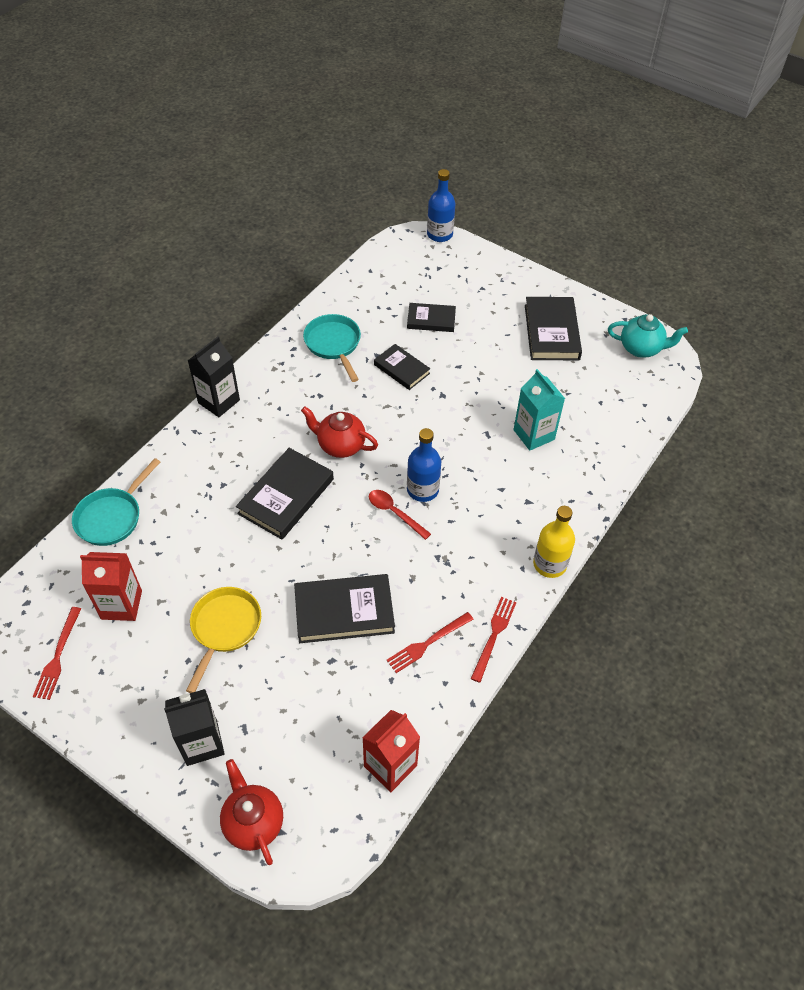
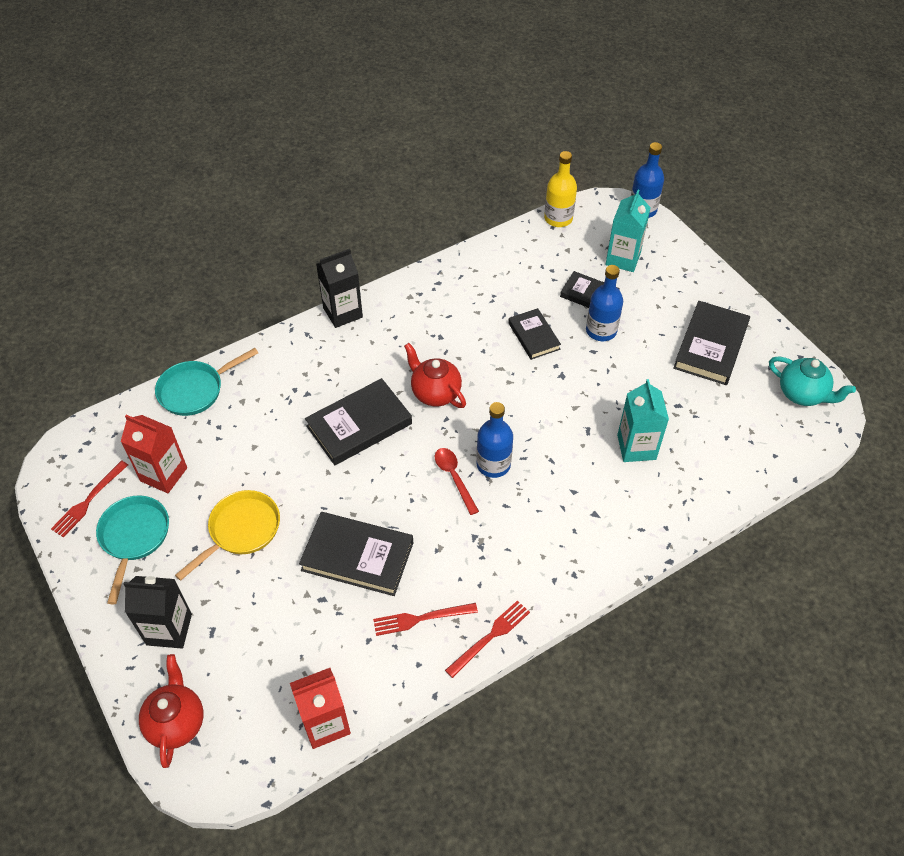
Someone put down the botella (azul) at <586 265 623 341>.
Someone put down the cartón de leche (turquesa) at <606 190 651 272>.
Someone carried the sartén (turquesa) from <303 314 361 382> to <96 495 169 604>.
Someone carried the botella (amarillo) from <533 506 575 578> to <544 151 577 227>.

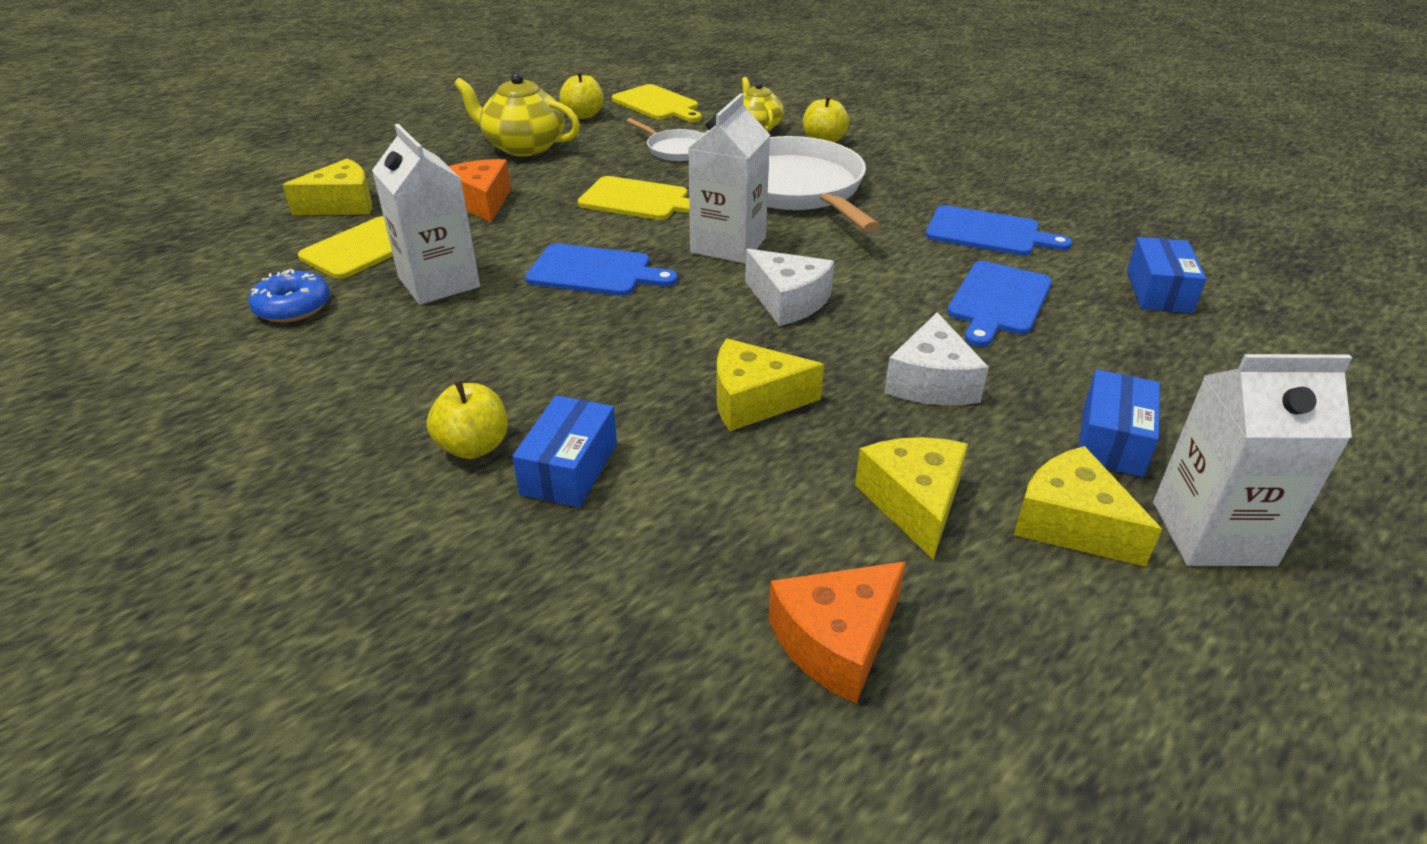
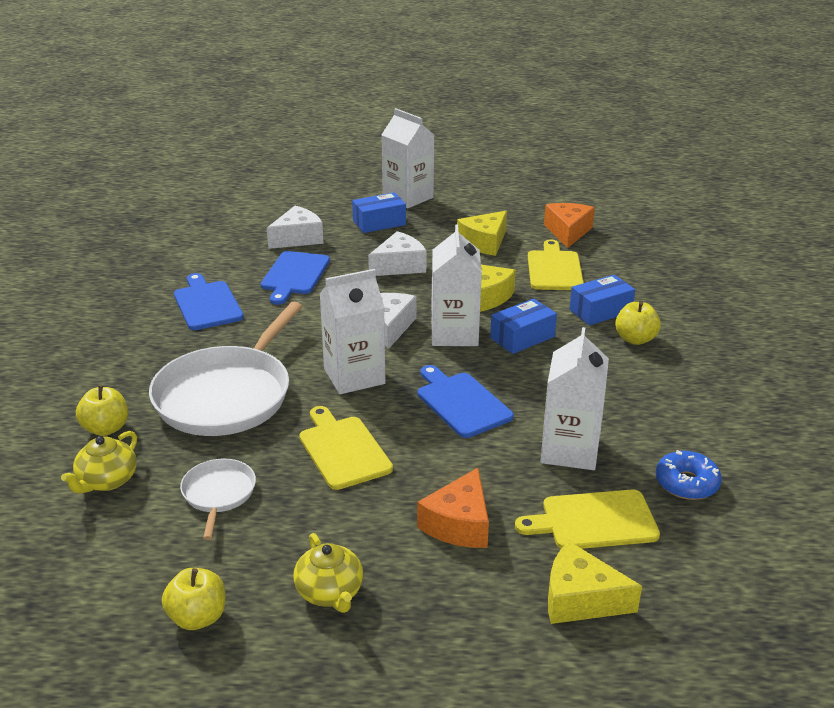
Someone took away the queso (amarillo) at <1014 446 1162 567>.
Someone put down the queso (blanco) at <267 206 324 249>.
Someone put down the cartón de leche (blanco) at <432 225 482 346>.
Someone carried the tabla de cortar (amarillo) from <612 84 702 122> to <528 239 584 290>.
Someone carried the caja (azul) from <1127 237 1206 313> to <490 299 557 354>.
Someone rotated the queso (naranja) at <769 561 906 704> by 90 degrees counterclockwise.
Someone rotated the tabla de cortar (azul) at <947 261 1052 347> by 120 degrees clockwise.
Someone scaled the tetera (amarillo) at <454 72 580 156> by 0.65.

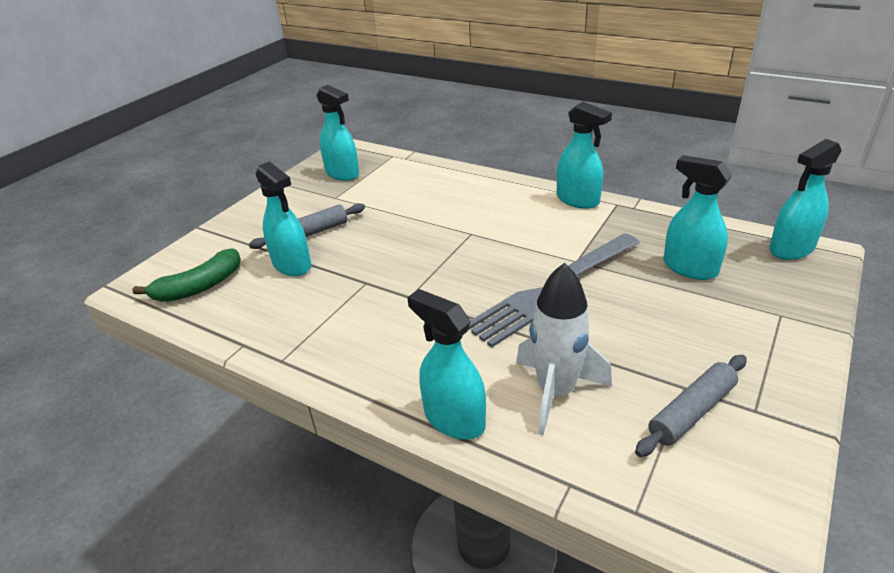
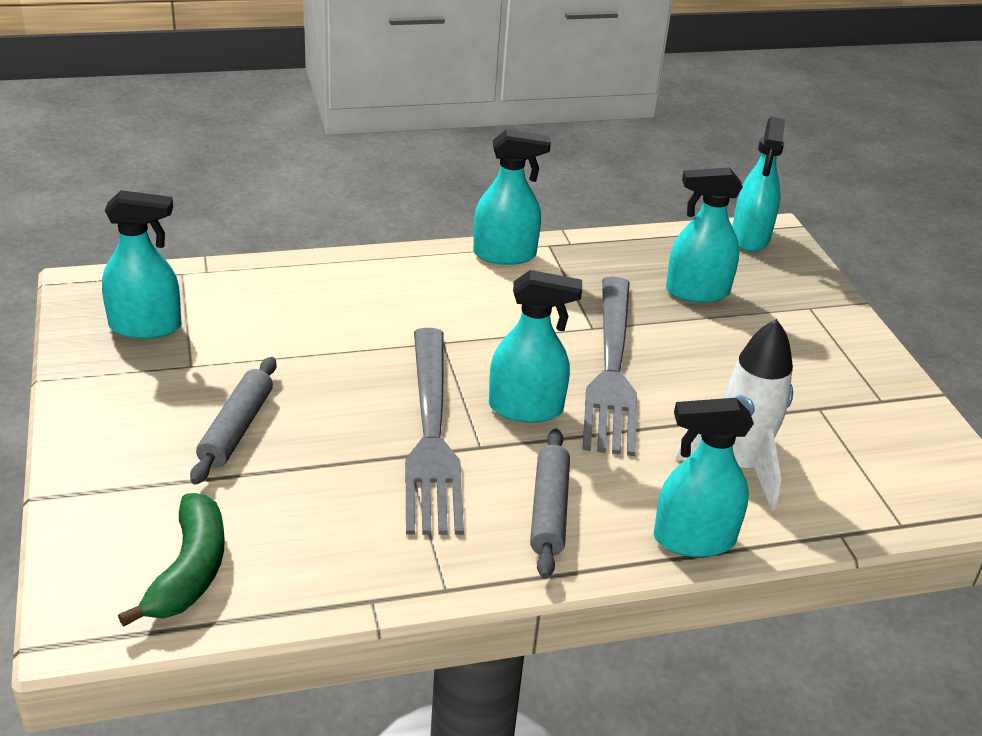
Someone put down the tenedor (gris) at <405 328 464 535>.
Someone carried the pulverizador (turquesa) from <256 161 311 276> to <489 270 582 423>.
Someone carried the rodillo (gris) from <635 355 747 457> to <530 429 570 579>.

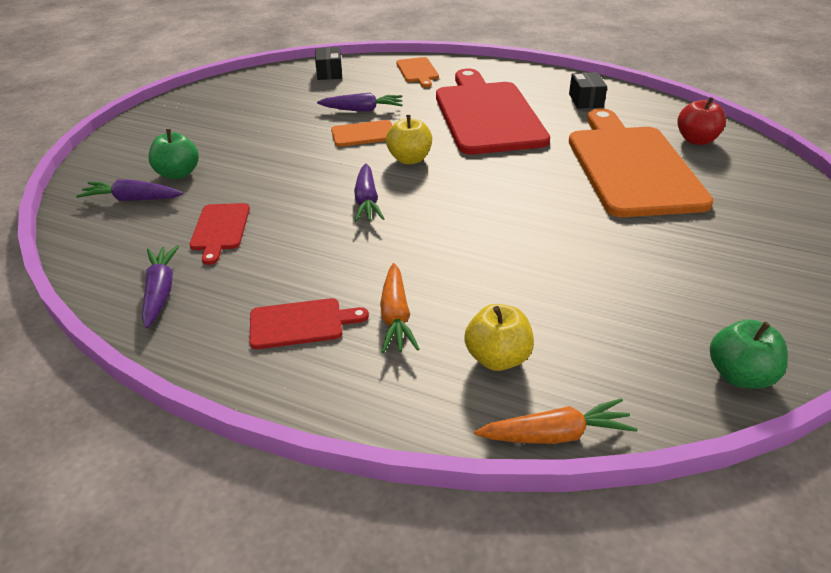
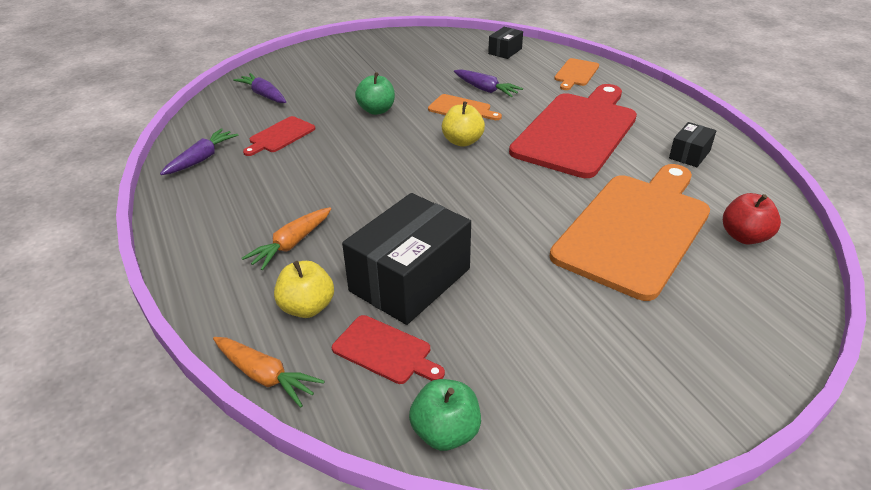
Someone took away the zanahoria (morado) at <354 163 385 222>.
Someone put down the caja (negro) at <342 193 471 325>.
Someone carried the manzana (verde) from <149 129 199 179> to <355 72 395 115>.
Someone carried the tabla de cortar (rojo) from <249 298 369 349> to <332 315 445 384>.

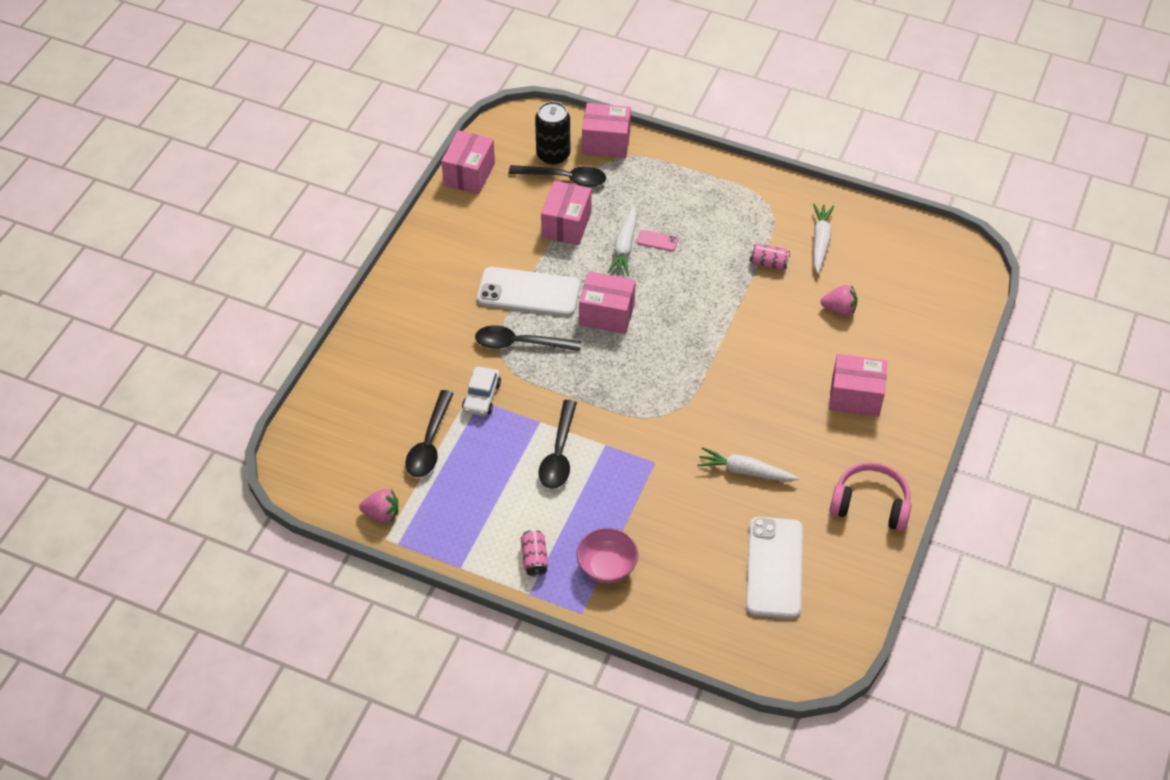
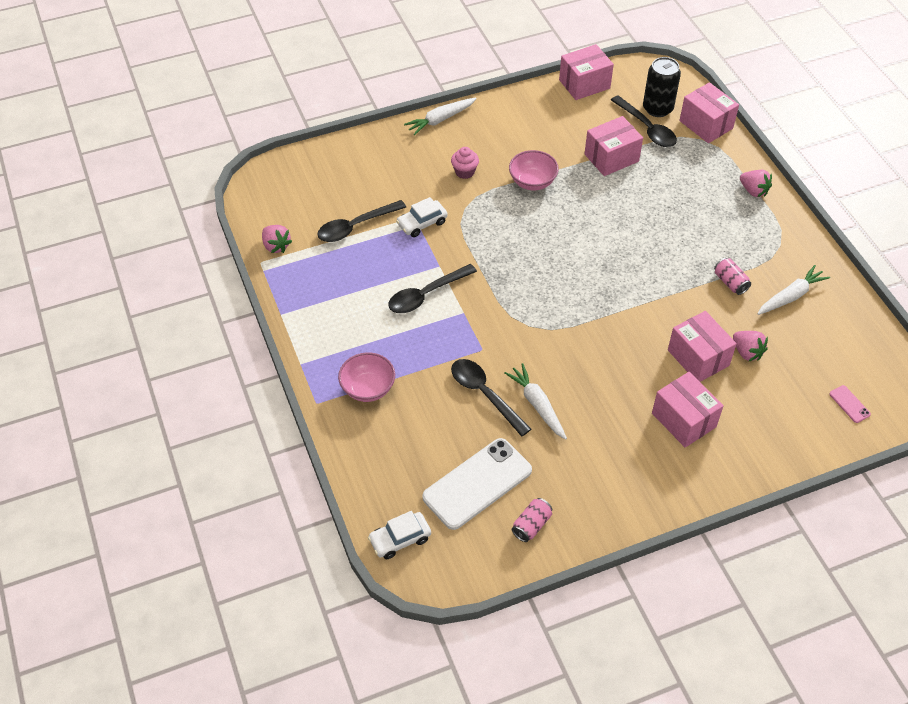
Someone took away the auriculares (rosa) at <829 462 912 532>.
Someone put down the coche (blanco) at <368 511 431 559>.
Someone put down the magdalena (rosa) at <451 147 479 179>.
Someone put down the fresa (rosa) at <740 170 772 197>.
Someone carried the cuchara (negro) from <475 325 581 351> to <451 359 531 437>.
Someone carried the lata (rosa) from <521 530 548 576> to <512 498 552 542>.
Someone carried the caja (rosa) from <579 271 636 334> to <668 311 737 382>.
Someone carried the zanahoria (blanco) from <607 206 636 276> to <404 98 477 136>.
Someone carried the móvil (rosa) from <637 230 678 251> to <829 385 871 423>.
Someone swapped the móvil (blanco) at <477 267 580 316> for the cuenco (rosa) at <509 150 559 190>.

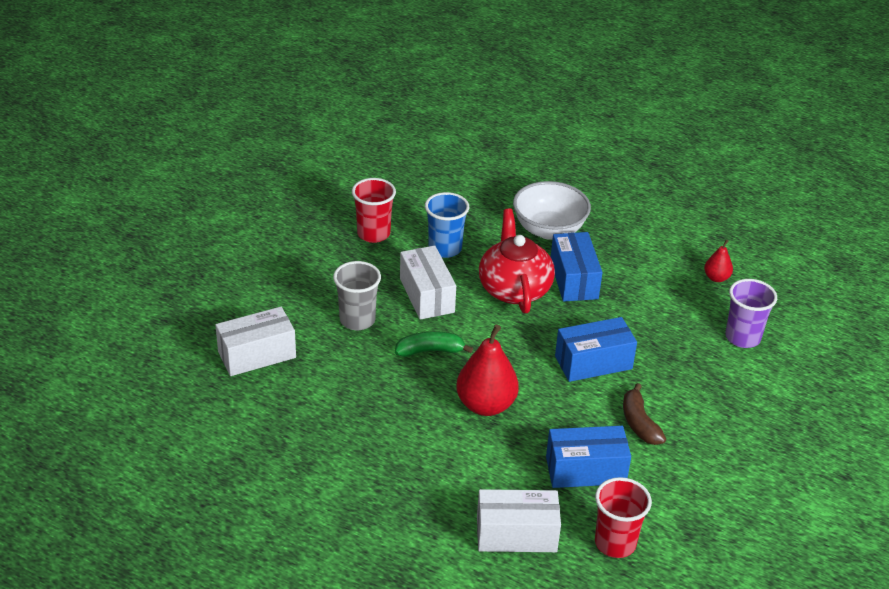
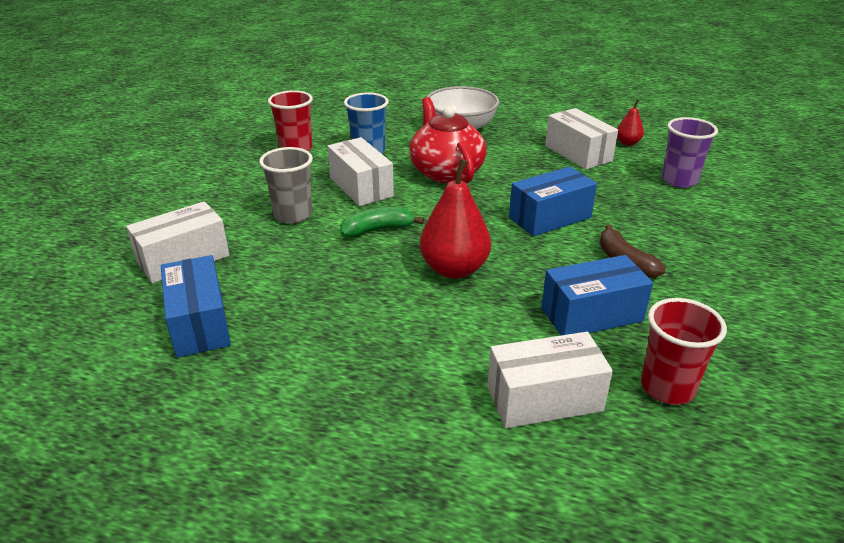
Someone put down the caja (blanco) at <545 108 618 170>.
Someone carried the caja (azul) from <551 232 603 302> to <161 255 231 358>.

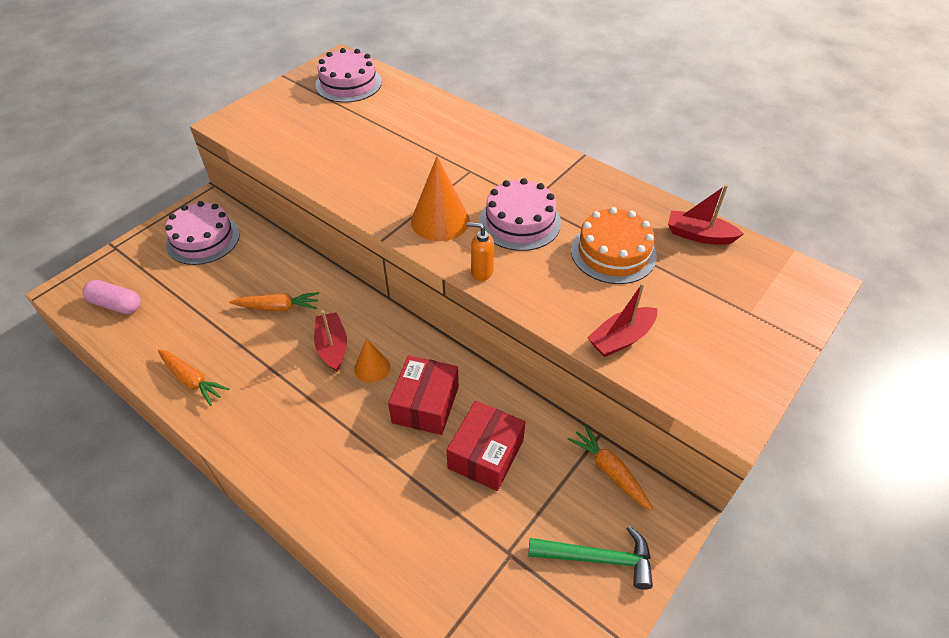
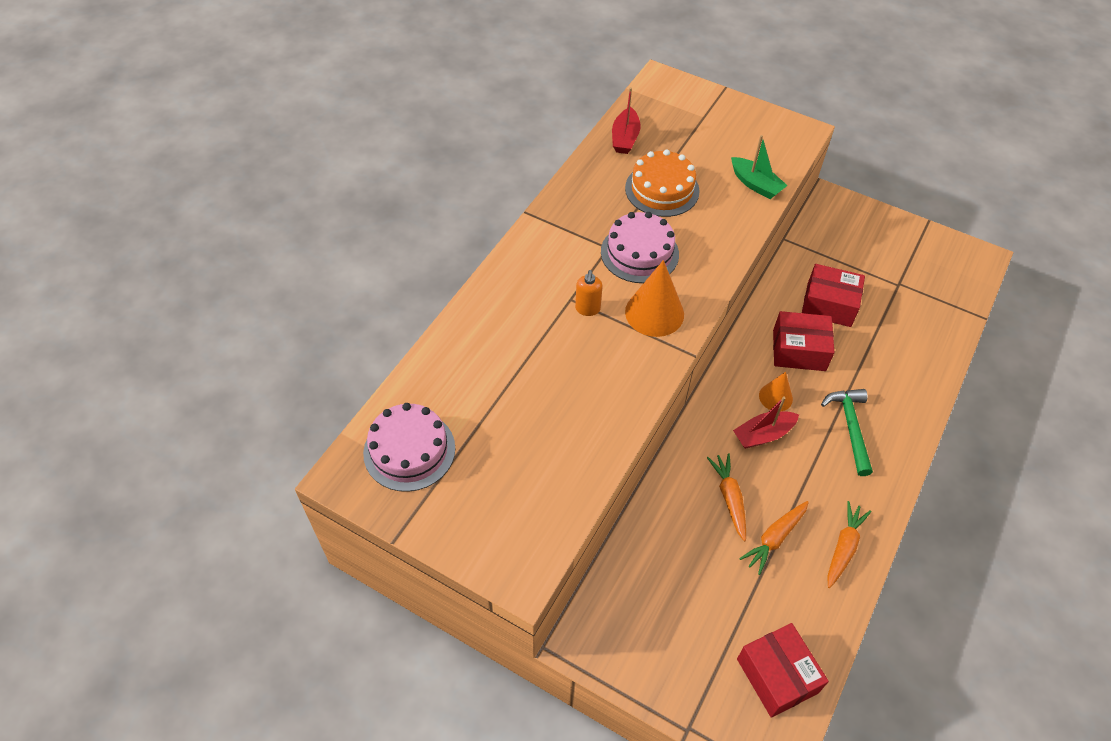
Someone took away the tarta (rosa) at <165 201 240 265>.
Someone carried the dispensador de jabón (naranja) from <467 222 494 281> to <575 270 602 316>.
Someone carried the martillo (verde) from <528 526 653 590> to <821 389 873 476>.
Someone carried the zanahoria (naranja) from <567 425 653 510> to <739 501 809 575>.
Someone swapped the cápsula (rosa) at <83 280 141 314> for the caja (rojo) at <737 623 829 718>.
Someone repainted the barco (rojo) at <587 283 657 357>, which became the barco (verde) at <731 135 788 199>.

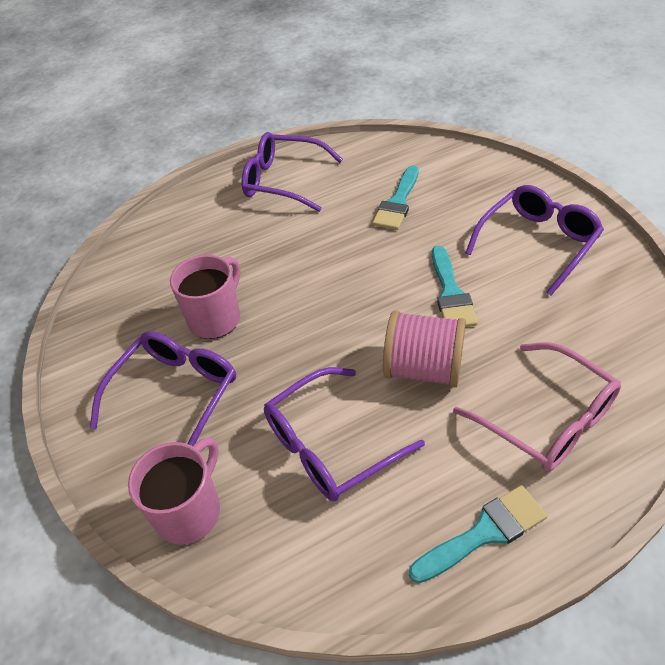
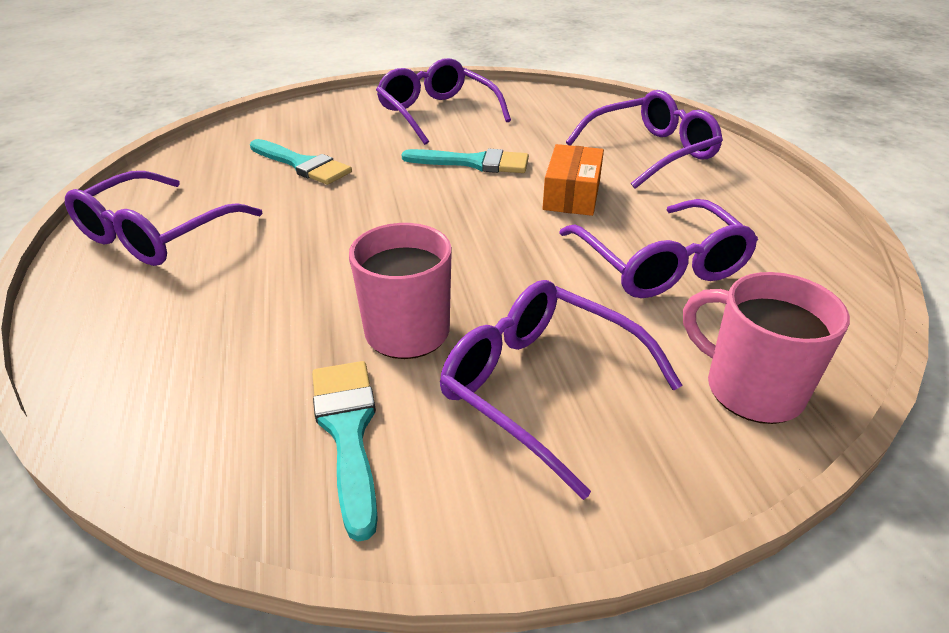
Someone carried the pincel (turquesa) from <409 485 547 583> to <312 361 378 542>.
Someone swapped the carrete (rosa) at <383 310 466 387> for the caja (naranja) at <542 144 604 216>.
Someone repainted the gafas (rosa) at <453 342 621 472>, which became the gafas (morado) at <566 90 723 189>.

